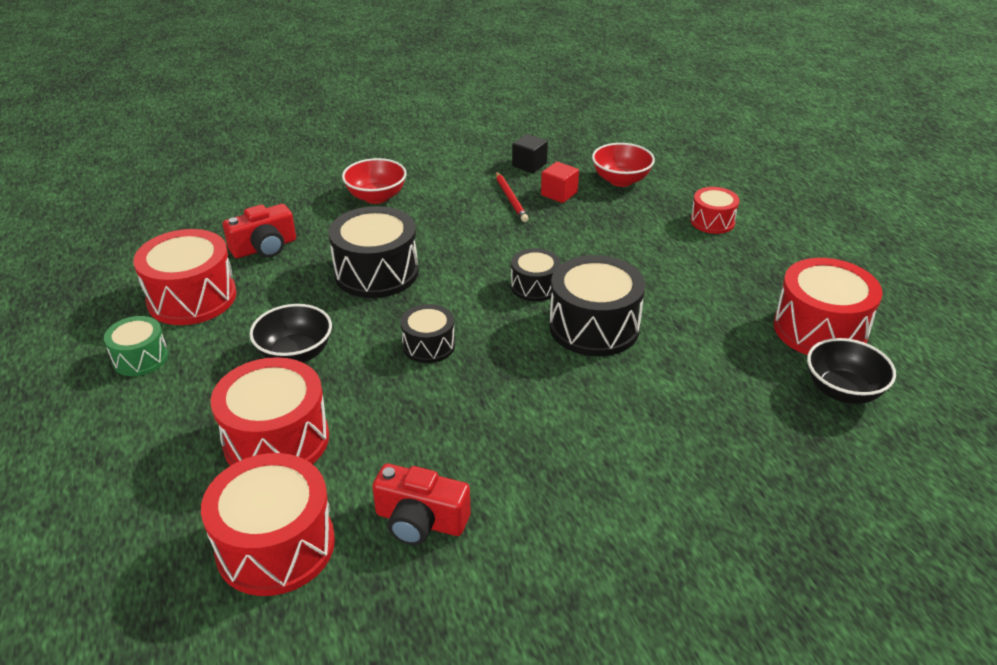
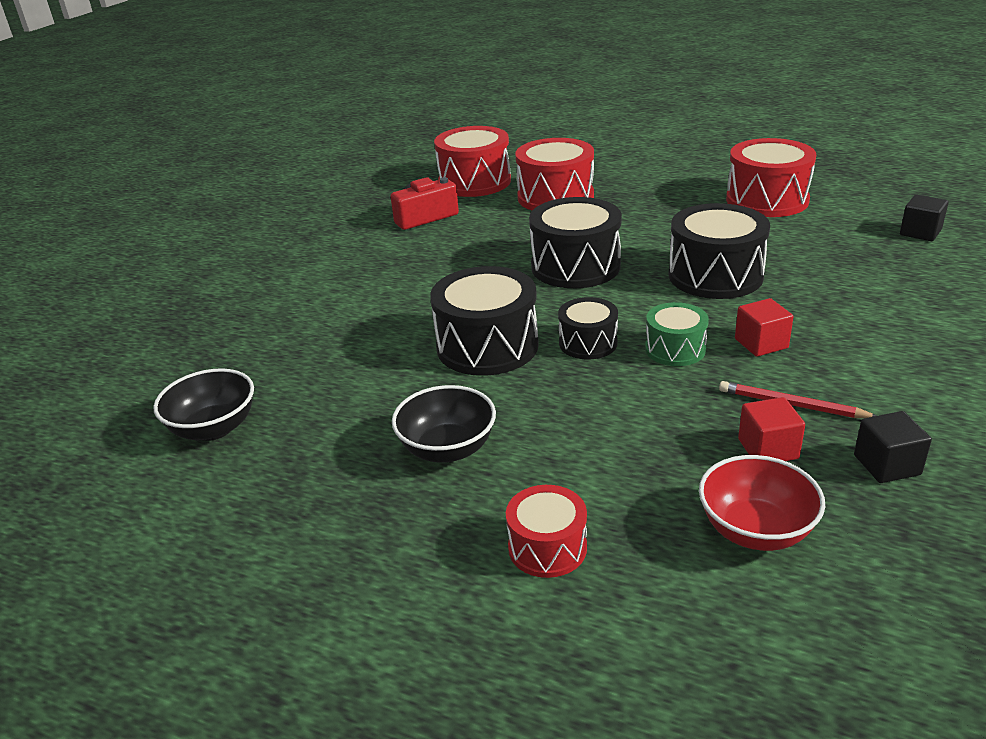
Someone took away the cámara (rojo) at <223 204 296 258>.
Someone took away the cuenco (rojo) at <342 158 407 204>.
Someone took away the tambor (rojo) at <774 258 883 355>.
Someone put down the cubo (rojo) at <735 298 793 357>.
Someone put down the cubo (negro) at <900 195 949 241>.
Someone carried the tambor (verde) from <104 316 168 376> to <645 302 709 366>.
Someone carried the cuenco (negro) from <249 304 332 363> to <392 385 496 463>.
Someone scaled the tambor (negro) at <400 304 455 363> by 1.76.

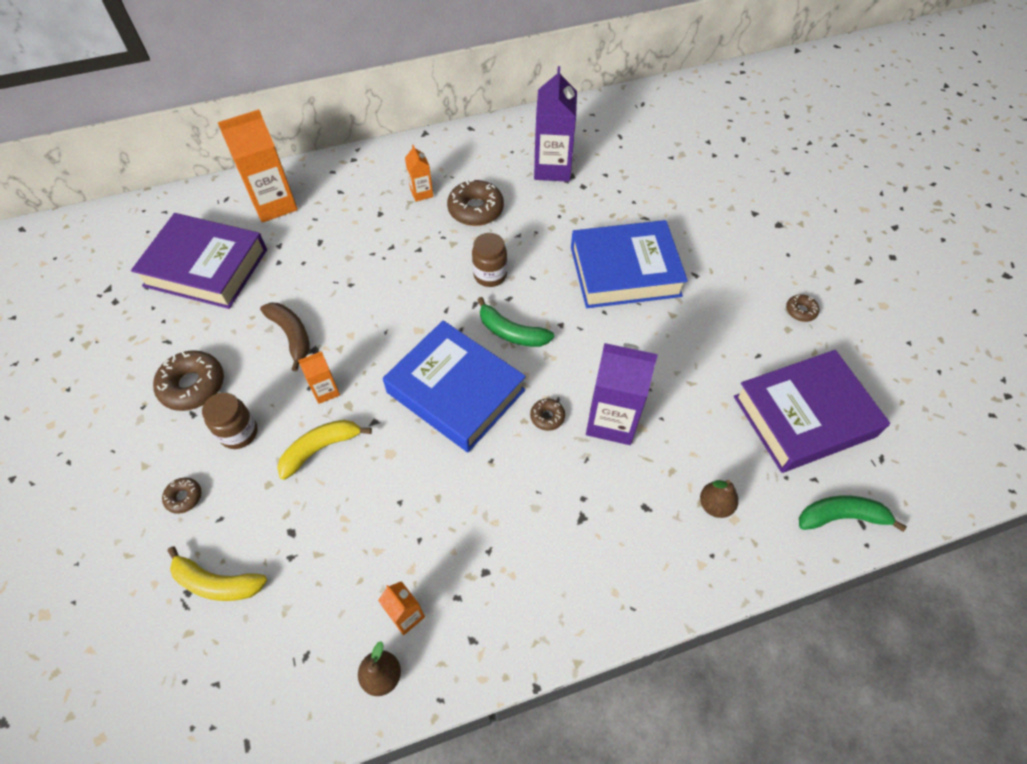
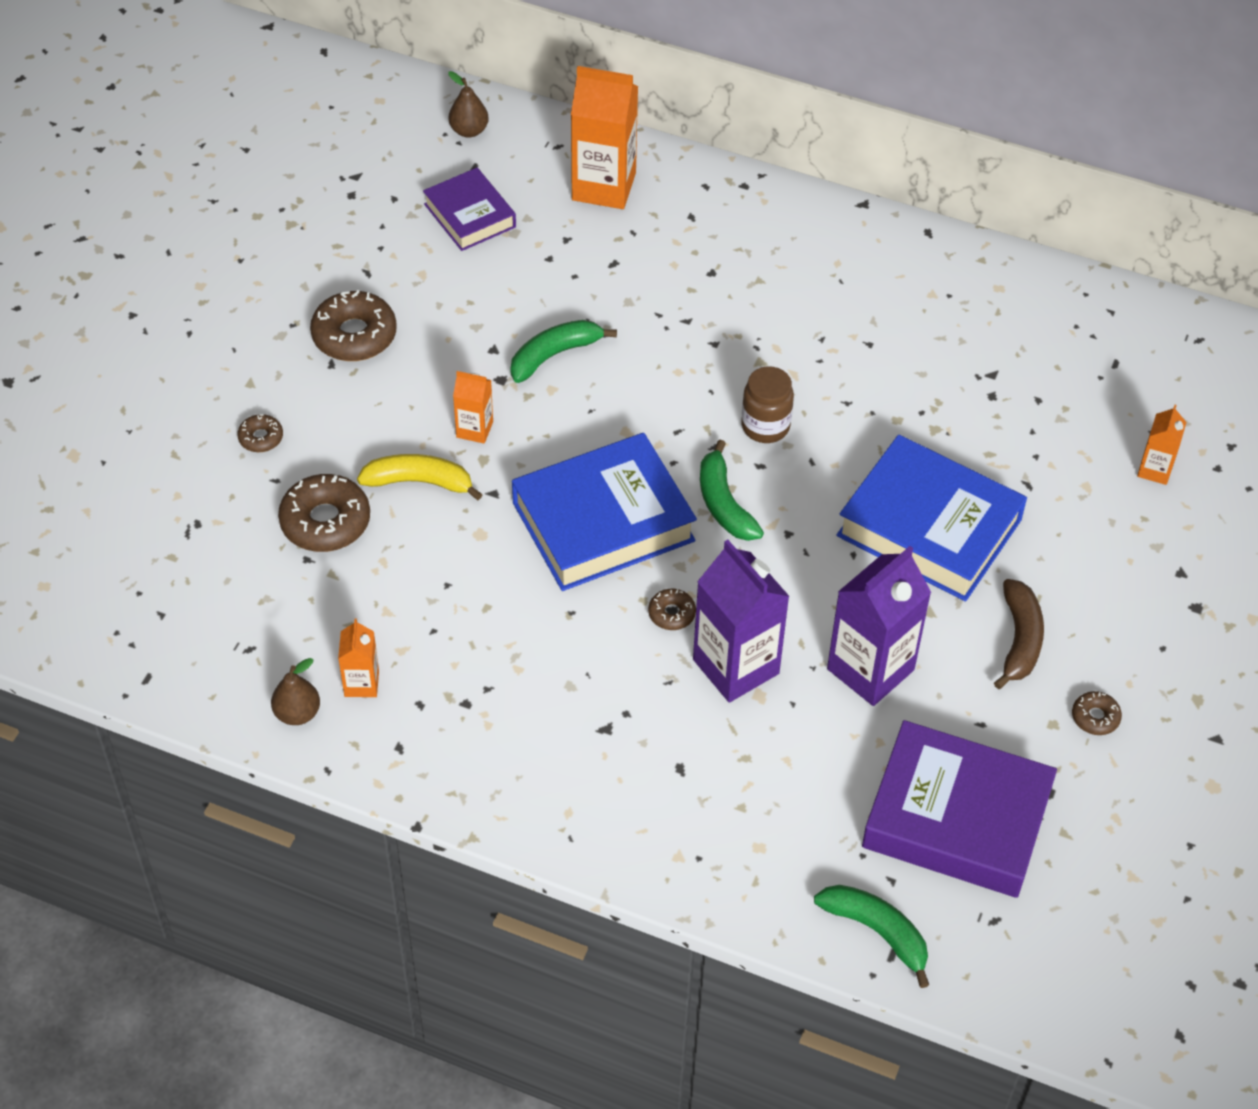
Someone took away the plátano (amarillo) at <168 546 267 601>.
Someone took away the tarro (marrón) at <202 392 258 449>.
Someone put down the plátano (verde) at <510 320 617 383>.
Someone carried the plátano (marrón) from <260 303 310 371> to <994 579 1044 689>.
Someone carried the cartón de leche (naranja) from <405 145 433 202> to <1137 405 1187 485>.
Someone carried the rosquilla (marrón) from <447 179 504 226> to <278 474 370 552>.
Someone carried the cartón de leche (morado) from <534 66 577 182> to <827 546 931 706>.
Someone carried the pera (marrón) from <700 480 739 518> to <448 71 489 138>.
Someone rotated the libro (azul) at <383 320 526 452> by 75 degrees clockwise.
Someone scaled the libro (morado) at <131 213 267 309> by 0.58.

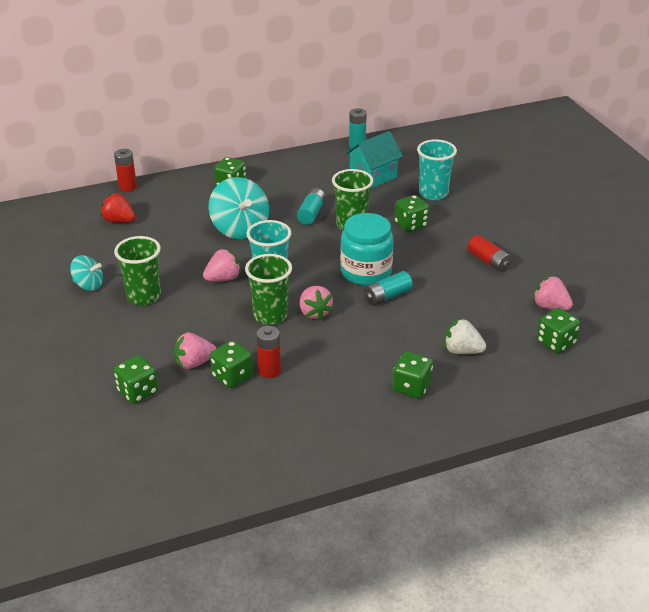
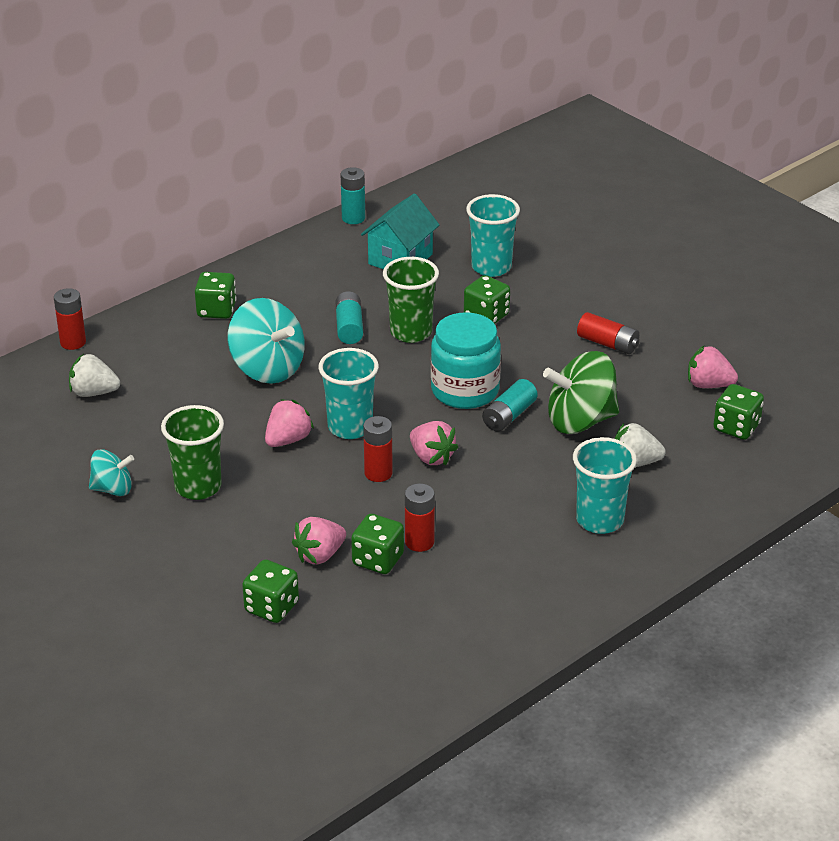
Someone put down the peonza (verde) at <543 351 619 434>.
Someone swapped the vaso (verde) at <245 254 292 325> for the pila (rojo) at <363 416 393 482>.
Someone swapped the dado (verde) at <393 352 433 399> for the vaso (turquesa) at <573 437 637 534>.
Someone repainted the fresa (rojo) at <100 193 135 223>, which became the fresa (blanco) at <69 354 120 397>.

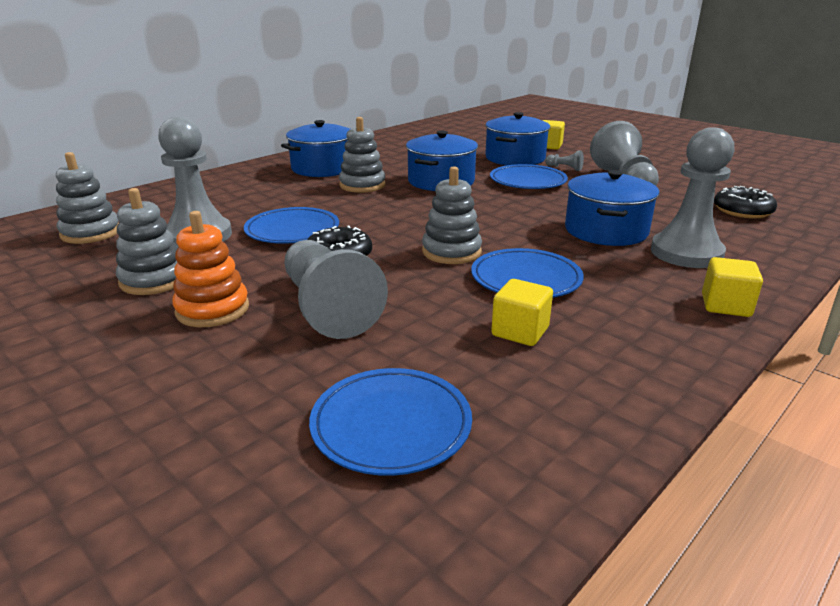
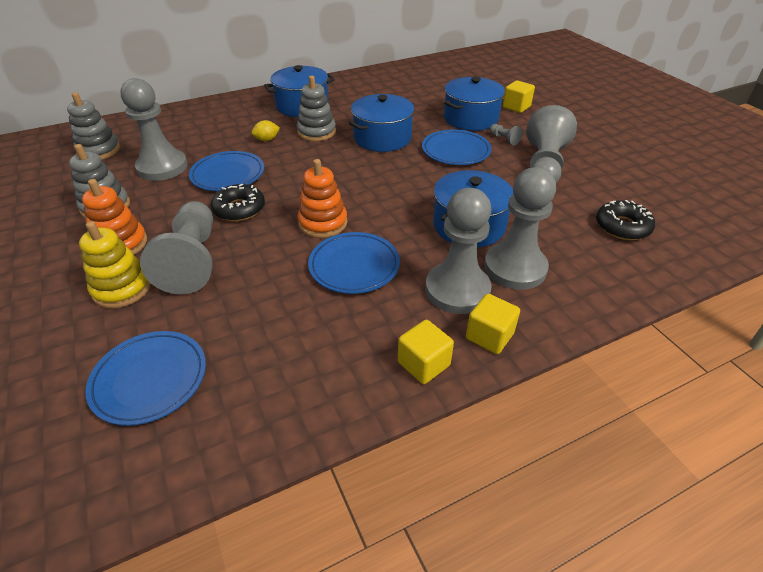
Someone put down the juguete apilable (amarillo) at <79 221 151 308>.
Someone put down the limón (amarillo) at <251 120 280 141>.
Someone put down the peón (gris) at <425 188 491 314>.
Someone carried the cubo (amarillo) from <491 279 553 346> to <398 320 454 384>.
Someone repainted the juguete apilable (gris) at <422 166 482 264>, which became the juguete apilable (naranja) at <298 159 347 238>.

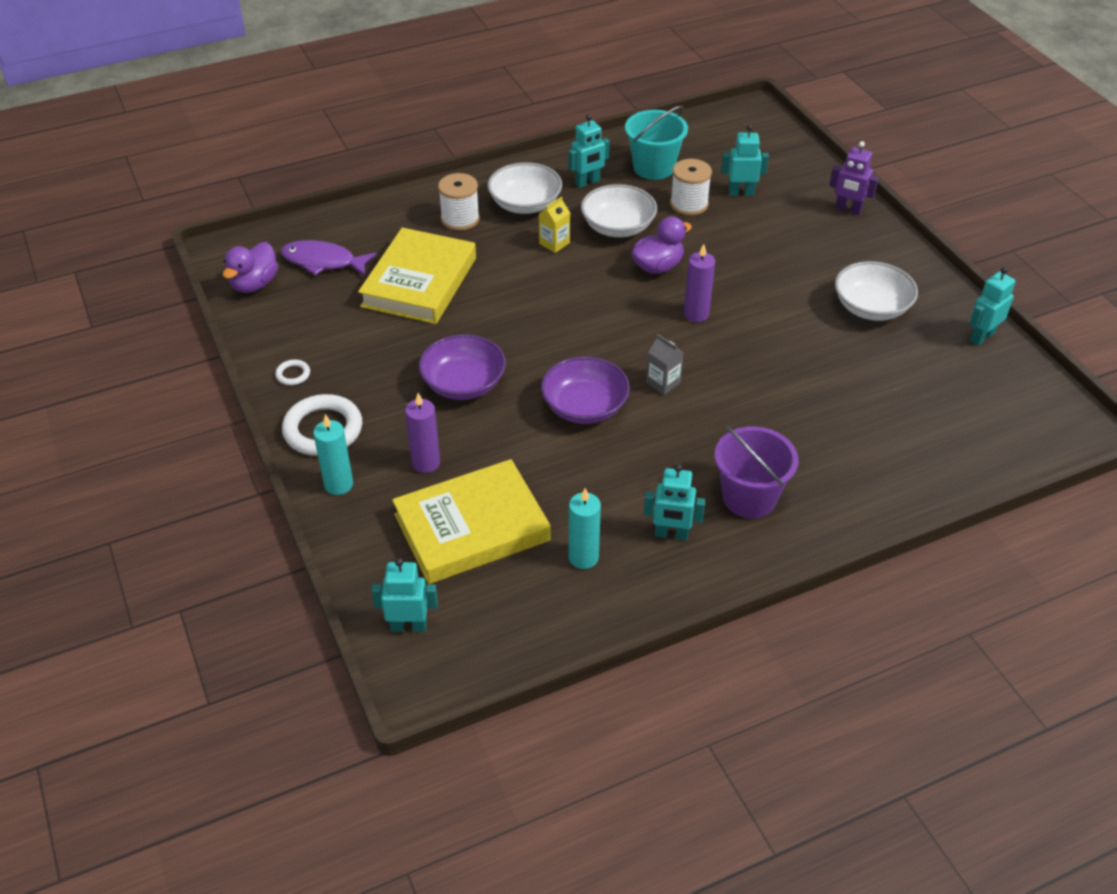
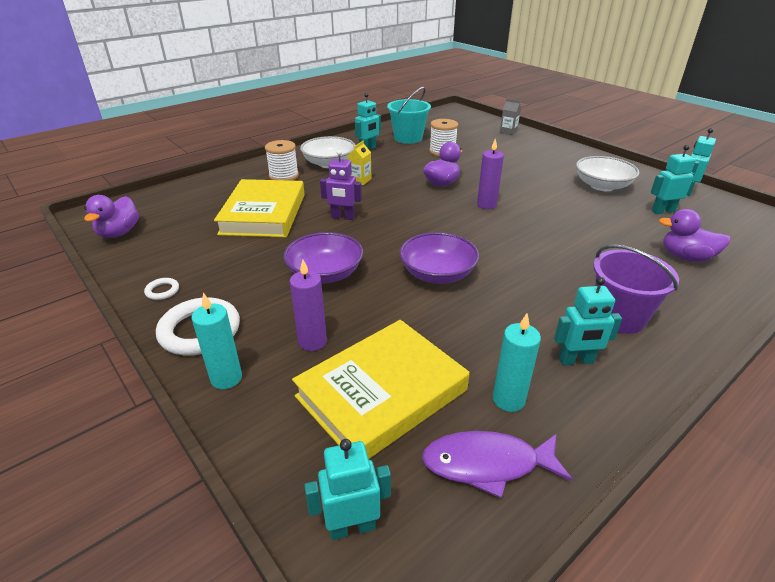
Someone took away the cuenco (blanco) at <581 184 657 237>.
Someone put down the pato (morado) at <659 209 731 262>.
Someone carried the pez (morado) from <281 240 377 276> to <422 431 572 498>.
Someone carried the cartón de leche (gris) from <646 334 684 395> to <500 99 521 135>.
Someone carried the robot (turquesa) from <721 125 769 196> to <651 145 696 214>.
Someone carried the robot (morado) from <829 141 878 215> to <320 150 362 220>.

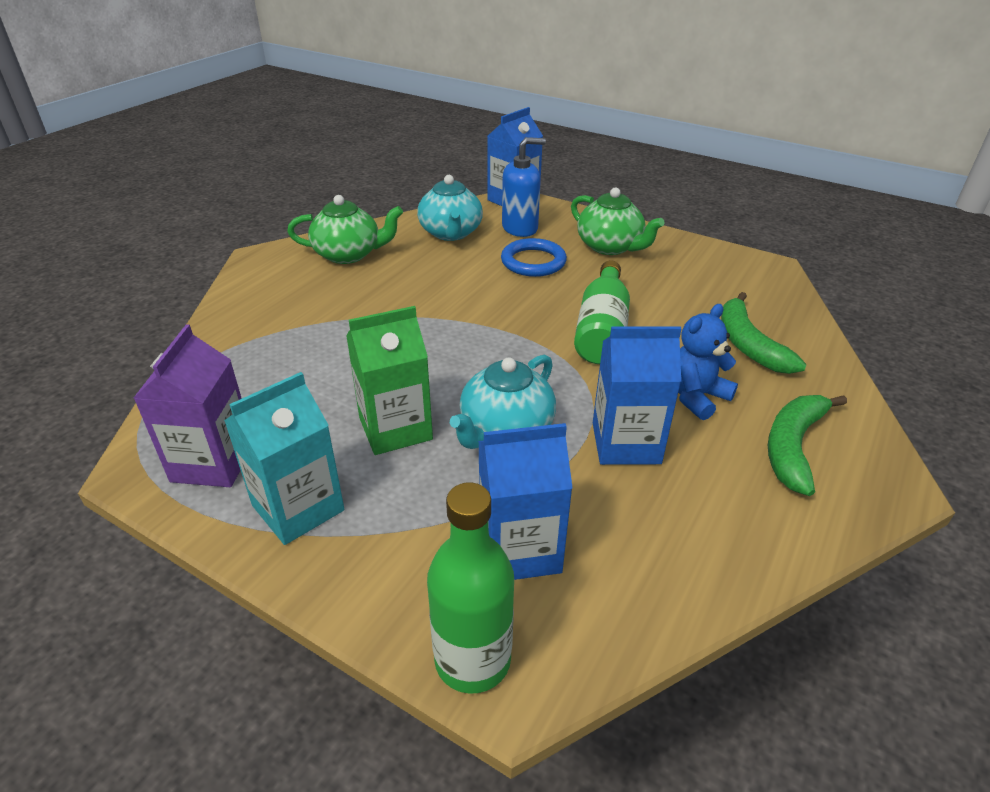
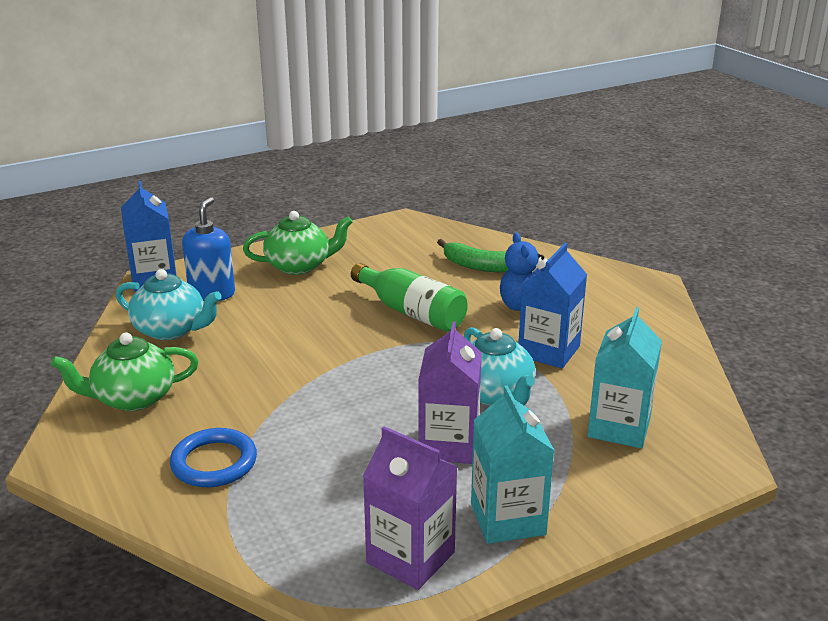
Someone took away the botella (verde) at <427 482 514 694>.
Someone took away the plátano (verde) at <768 395 847 496>.
Someone carried the anillo (azul) from <501 238 567 277> to <170 428 257 487>.
Someone repainted the cartón de leche (verde) at <346 306 433 455>, which became the cartón de leche (morado) at <418 321 482 464>.
Someone repainted the cartón de leche (azul) at <478 423 573 580>, which became the cartón de leche (turquesa) at <587 307 662 448>.
Someone rotated the tetera (verde) at <287 195 403 264> by 135 degrees counterclockwise.

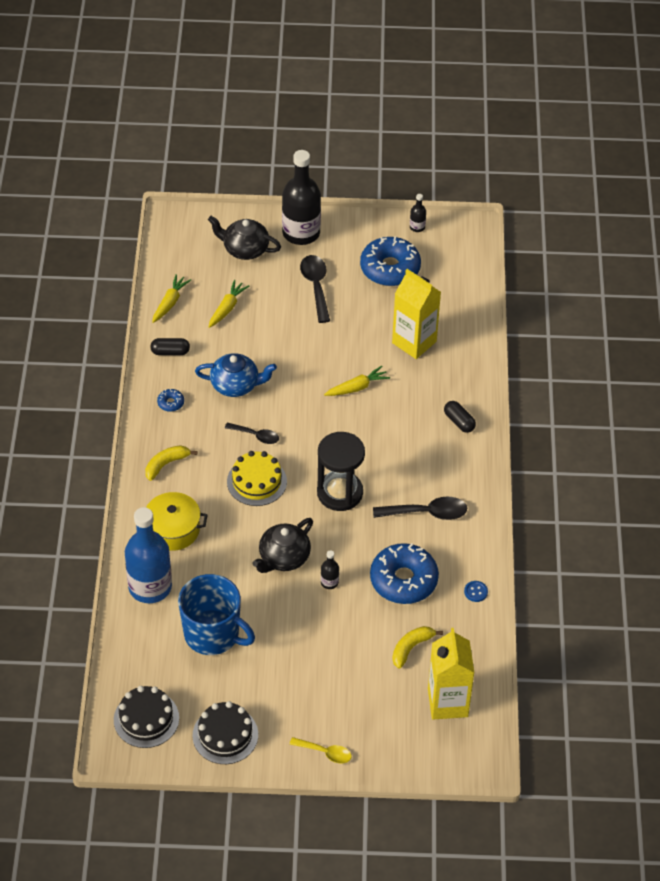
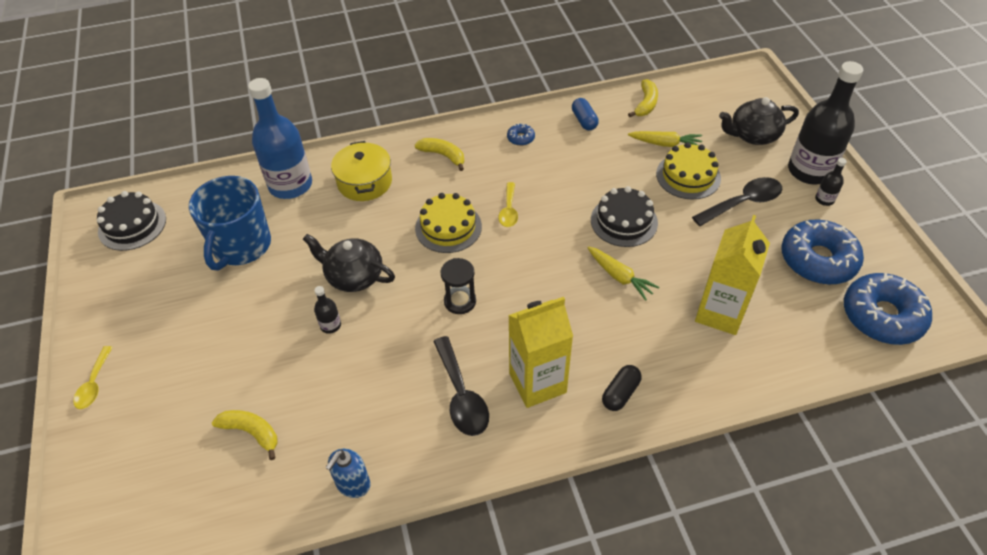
Someone took away the tetera (azul) at <195 353 277 397>.
Someone put down the tarta (amarillo) at <656 142 721 200>.
Someone carried the tarta (negro) from <193 701 258 764> to <591 186 658 247>.
Someone carried the rosquilla (azul) from <370 543 439 604> to <844 273 932 345>.
Someone carried the botella (negro) from <410 194 426 232> to <815 158 847 206>.
Someone carried the cartón de leche (amarillo) from <428 628 474 720> to <508 297 573 408>.
Someone swapped the zanahoria (amarillo) at <152 274 191 323> for the plátano (amarillo) at <628 79 658 117>.
Someone swapped the botón (azul) at <464 581 488 602> for the dispensador de jabón (azul) at <325 449 371 498>.
Someone repainted the cápsula (negro) at <150 338 190 355>, which became the cápsula (azul) at <572 98 599 131>.
Someone repainted the cuchara (negro) at <225 423 279 444>, which became the cuchara (amarillo) at <498 182 518 227>.
Someone rotated the tetera (negro) at <208 216 281 260> by 105 degrees counterclockwise.
Someone scaled the reloj de arena (negro) at <317 432 365 511> by 0.59.

